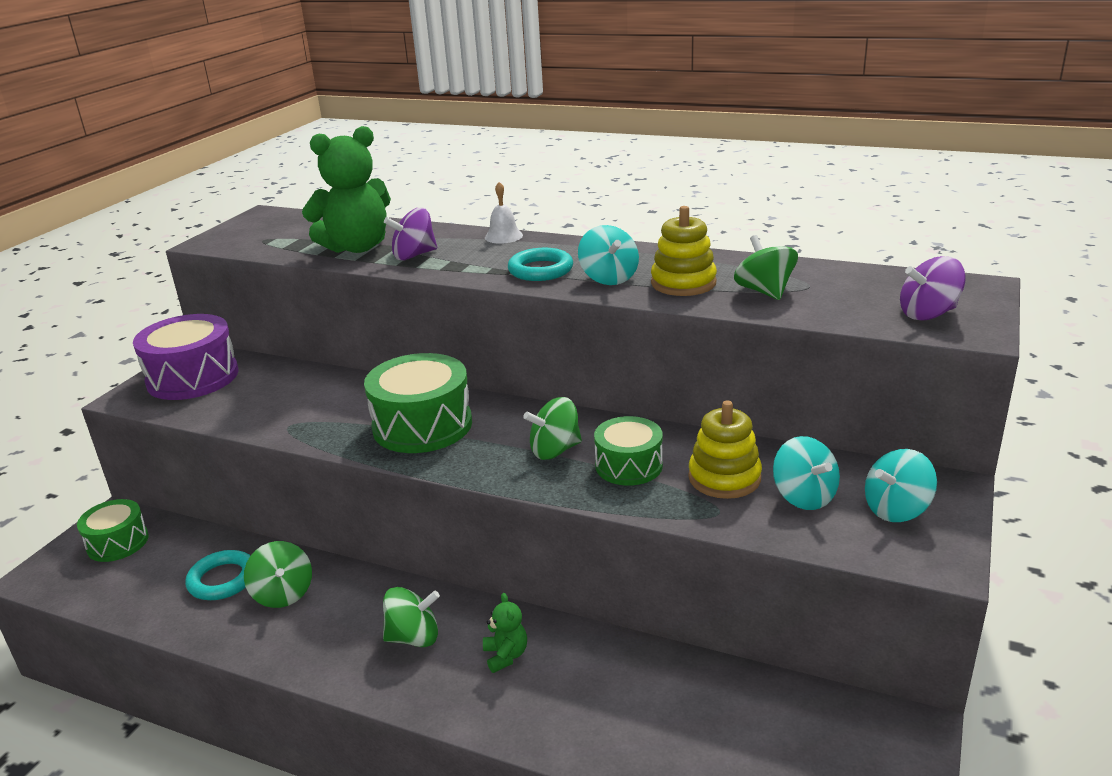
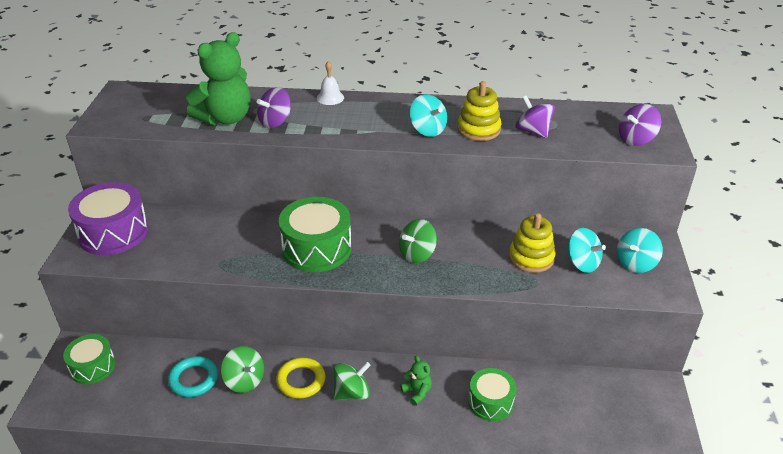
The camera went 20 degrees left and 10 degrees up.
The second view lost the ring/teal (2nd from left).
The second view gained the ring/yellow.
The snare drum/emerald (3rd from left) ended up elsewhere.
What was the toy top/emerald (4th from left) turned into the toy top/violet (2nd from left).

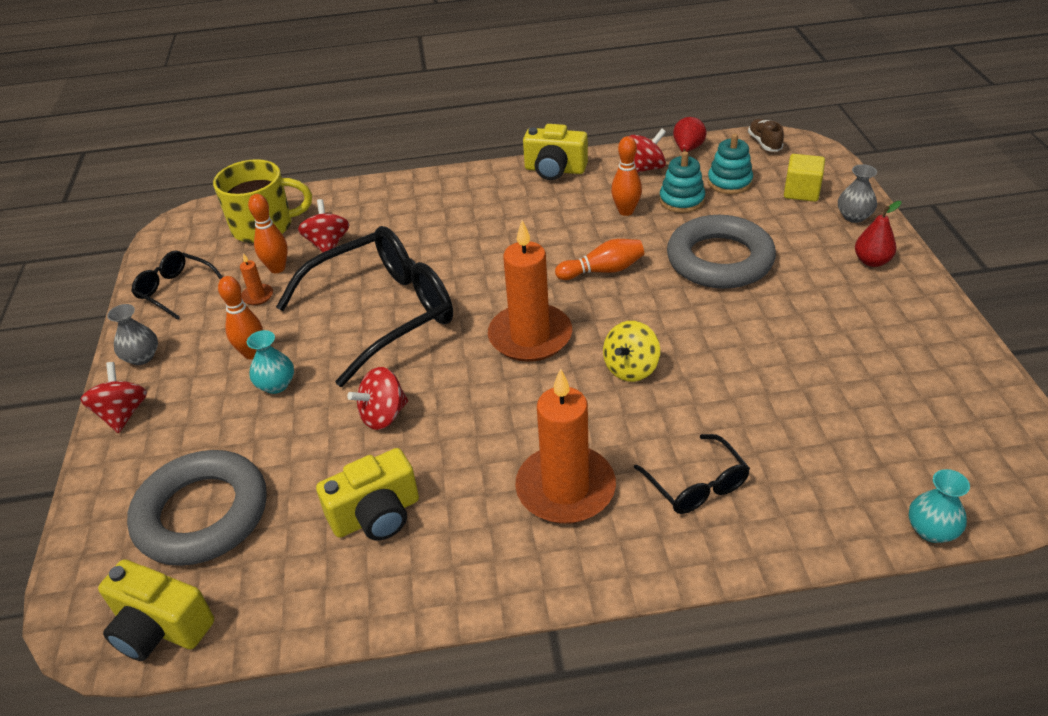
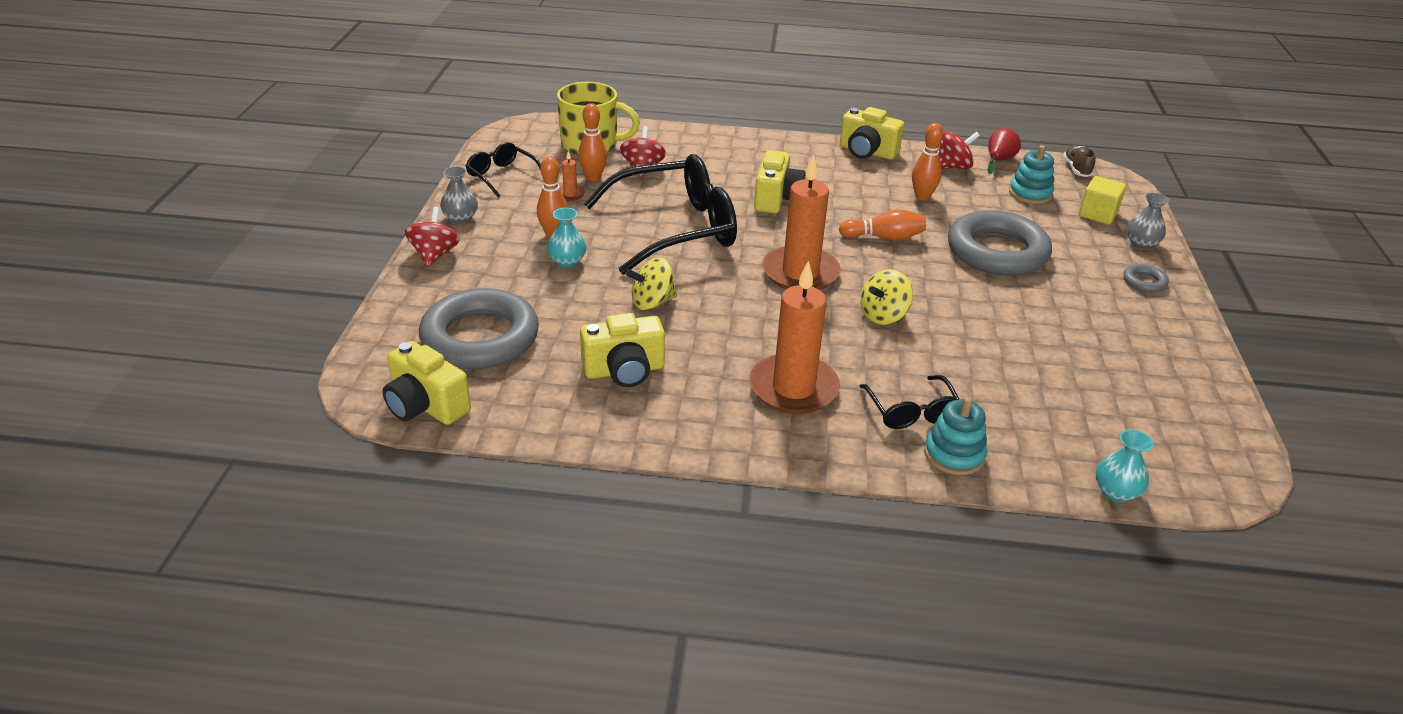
The camera went 10 degrees right and 5 degrees down.
The second view gained the compact camera/yellow (3rd from left).
The stacking rings/teal (1st from left) ended up elsewhere.
Where the pear fruit/scarlet (2nd from left) stood, the ring/gray (3rd from left) came to stand.
What was the toy top/scarlet (3rd from left) turned into the toy top/yellow (1st from left).

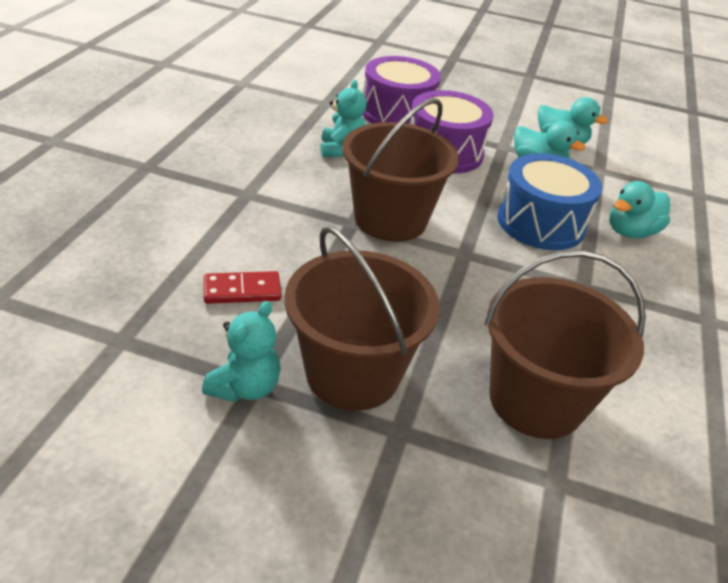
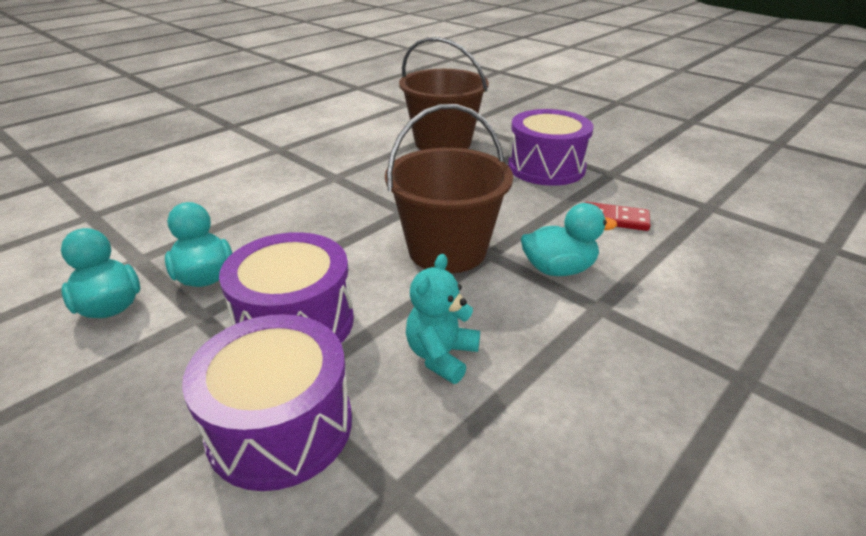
The camera went 150 degrees left and 5 degrees down.
The second view lost the teddy bear/teal (1st from left).
The second view lost the snare drum/royal blue.
The rubber duck/teal (3rd from left) ended up elsewhere.
Where the sand bucket/brown (1st from left) stood, the snare drum/violet (3rd from left) came to stand.

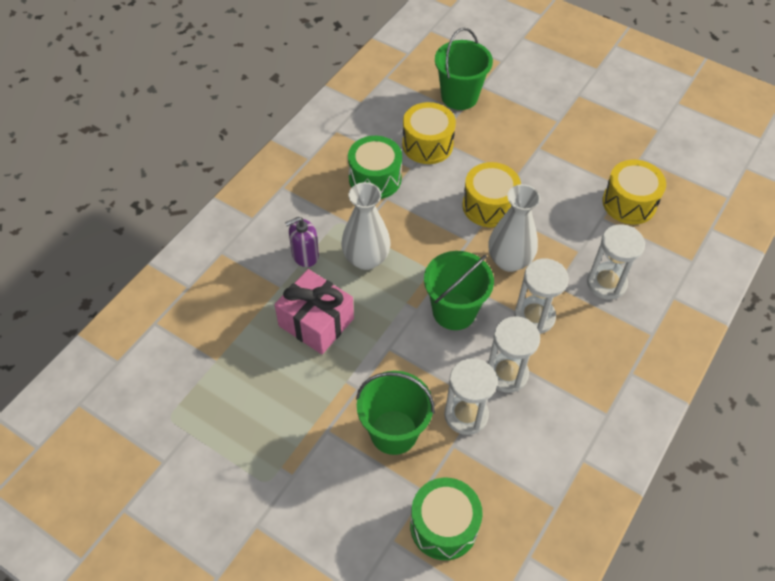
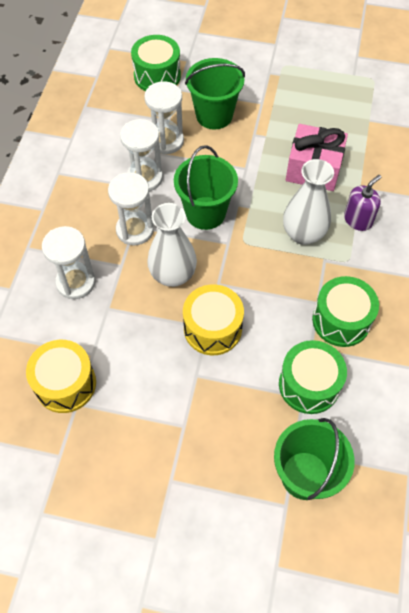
The camera went 160 degrees right and 5 degrees up.
What was the snare drum/yellow (1st from left) turned into the snare drum/emerald (2nd from left).

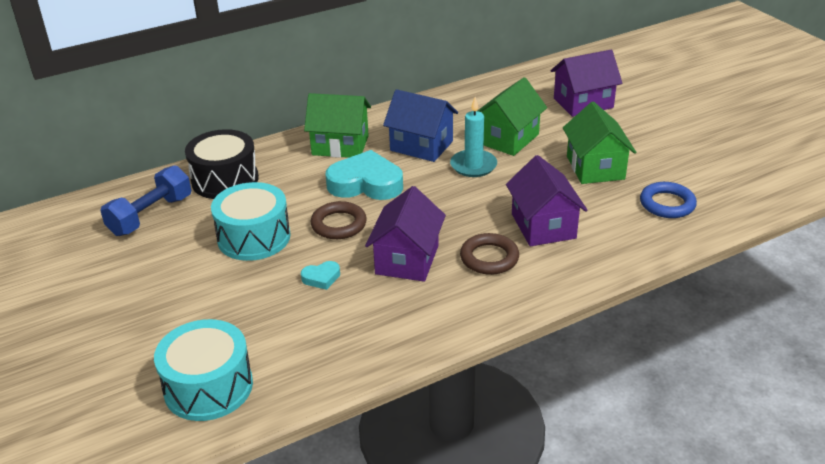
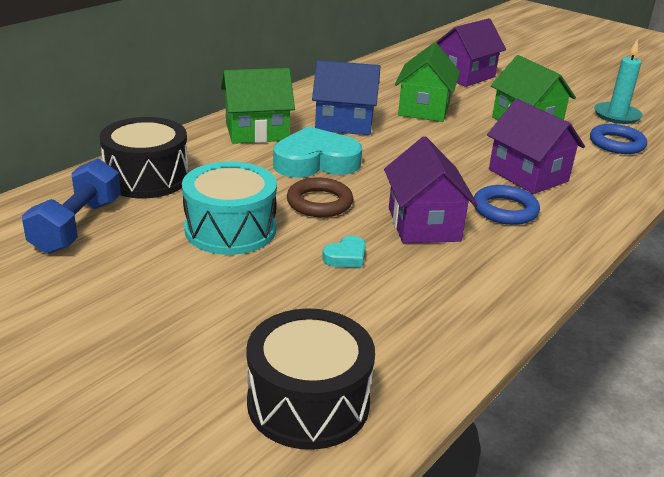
The camera went 25 degrees left and 5 degrees down.
The pillar candle/teal ended up elsewhere.
What was the snare drum/teal (1st from left) turned into the snare drum/jet-black (2nd from left).
What was the ring/brown (2nd from left) turned into the ring/royal blue (1st from left).

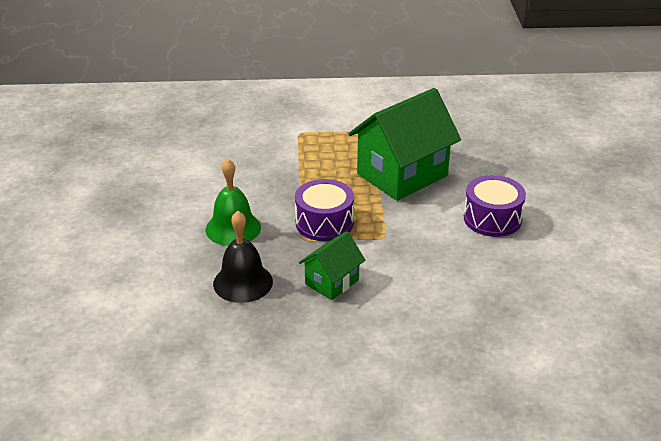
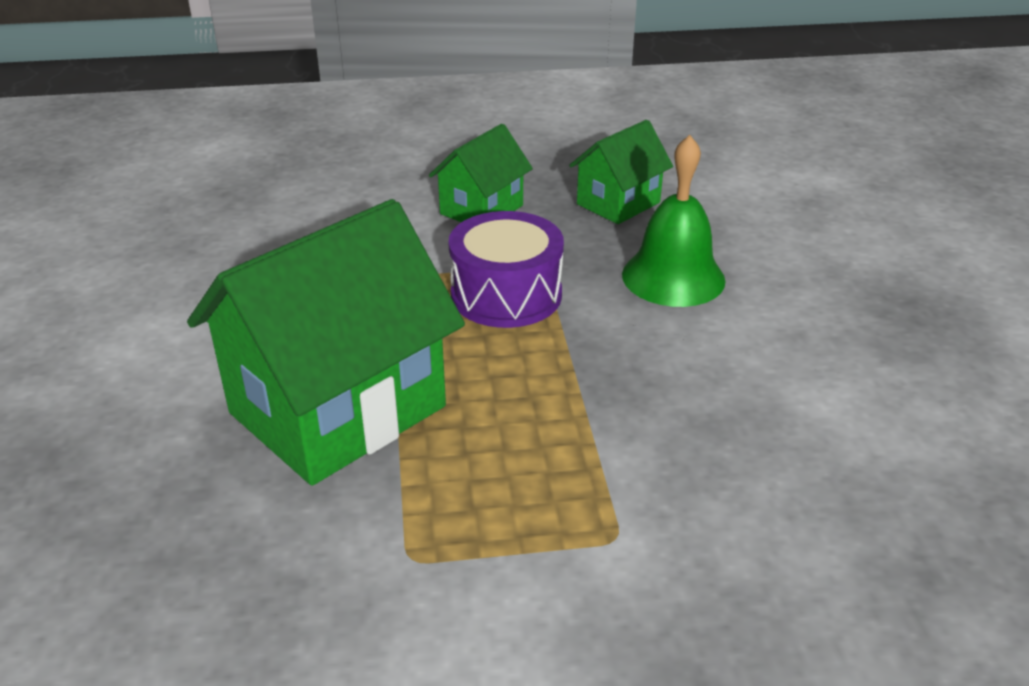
The camera went 175 degrees right and 0 degrees up.
The second view lost the snare drum/violet (2nd from left).
Where the hand bell/jet-black stood, the house/emerald (3rd from left) came to stand.

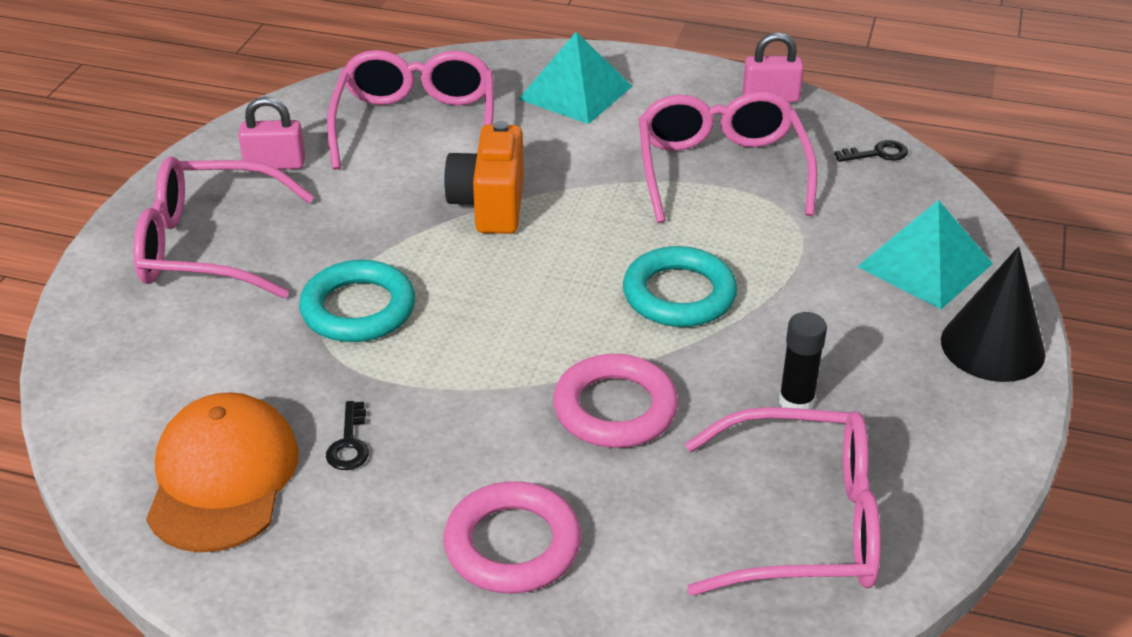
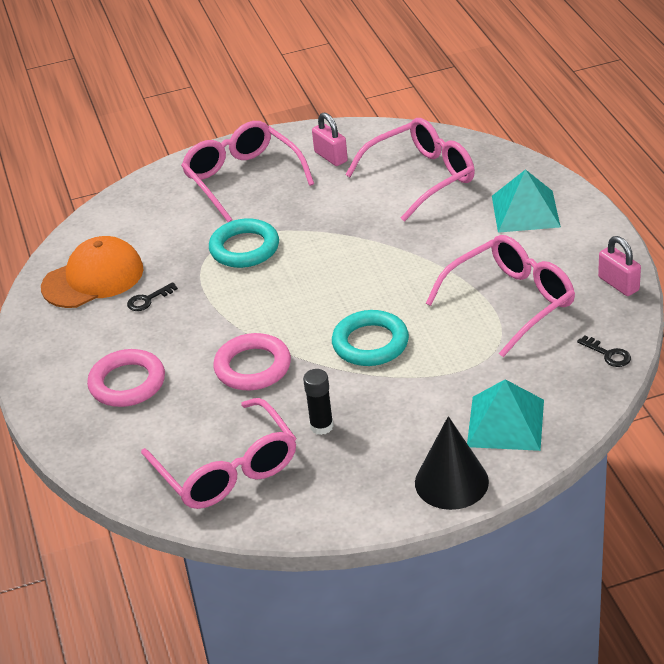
The camera went 60 degrees right and 0 degrees up.
The second view lost the compact camera/orange-coloured.

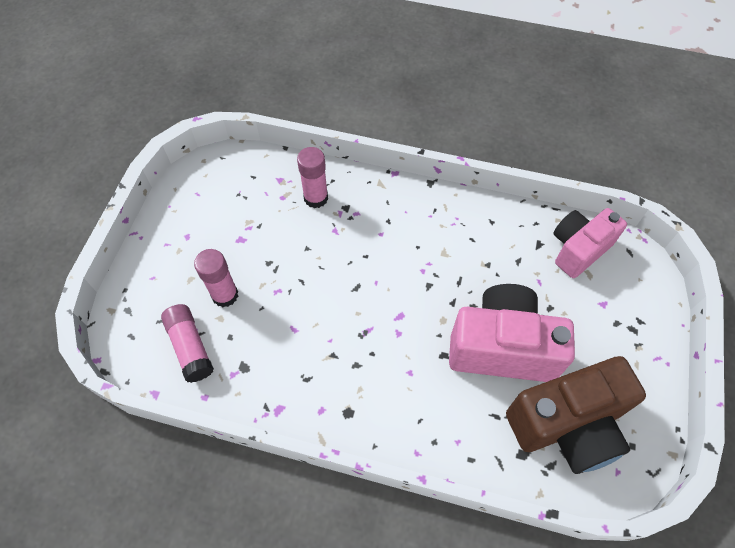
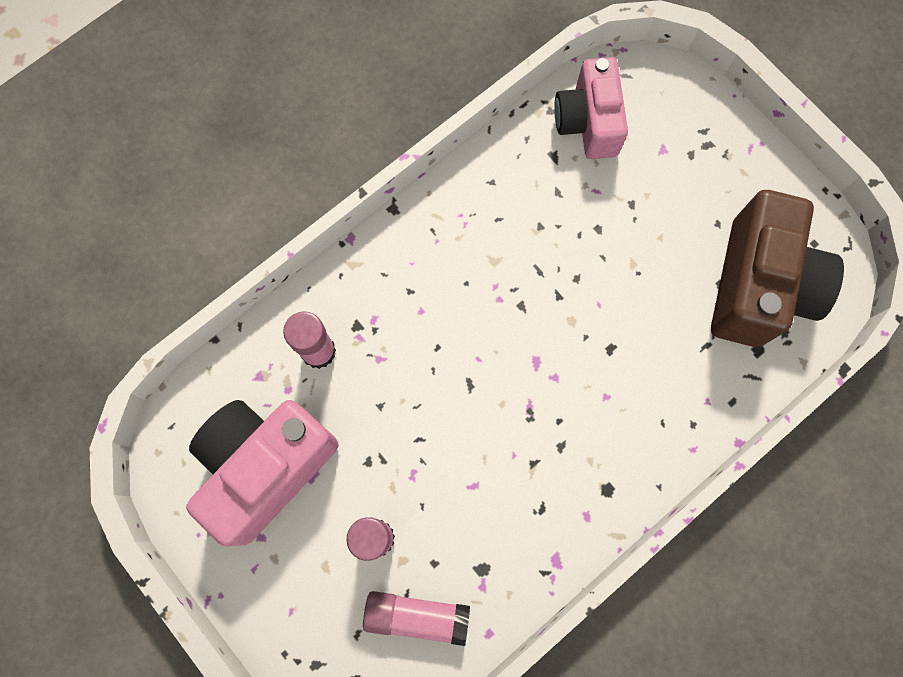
The camera went 55 degrees left and 15 degrees up.
The compact camera/rosy (1st from left) ended up elsewhere.

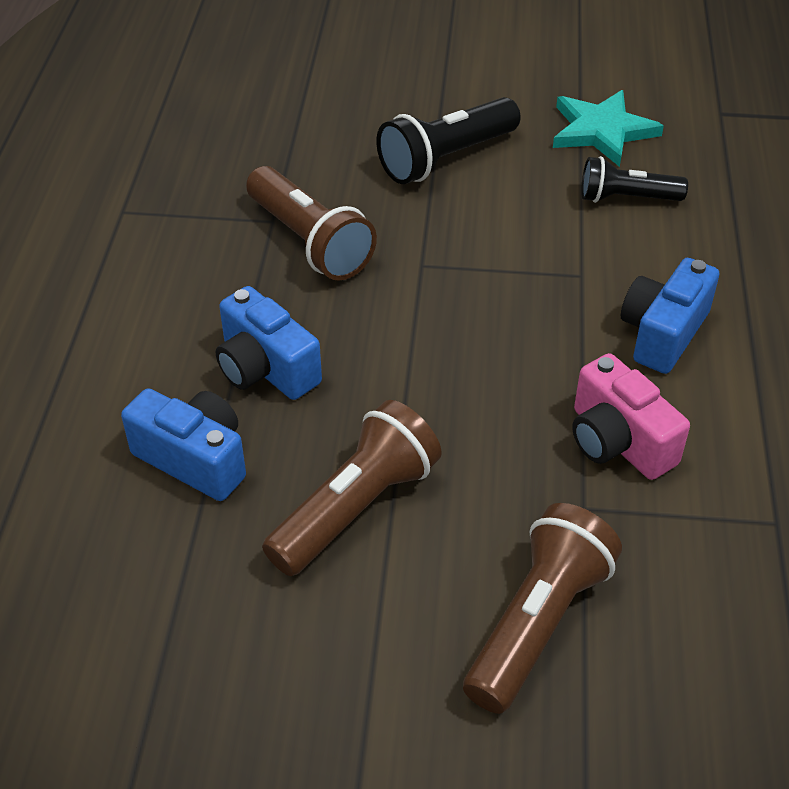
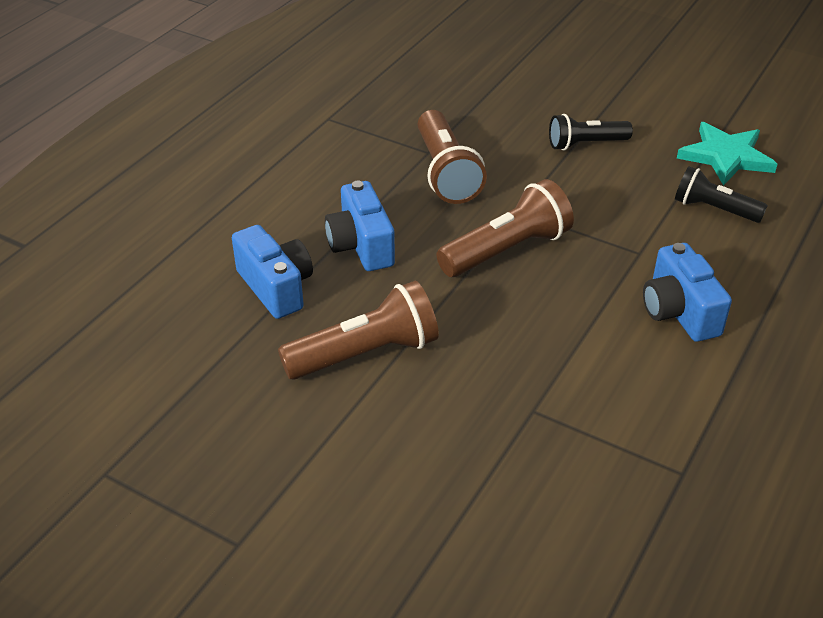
The camera went 25 degrees right and 5 degrees down.
The second view lost the compact camera/rosy.
The torch/brown (3rd from left) ended up elsewhere.
The compact camera/royal blue (3rd from left) ended up facing another way, 75 degrees counterclockwise from before.
The size of the torch/jet-black (1st from left) changed by a factor of 0.66.

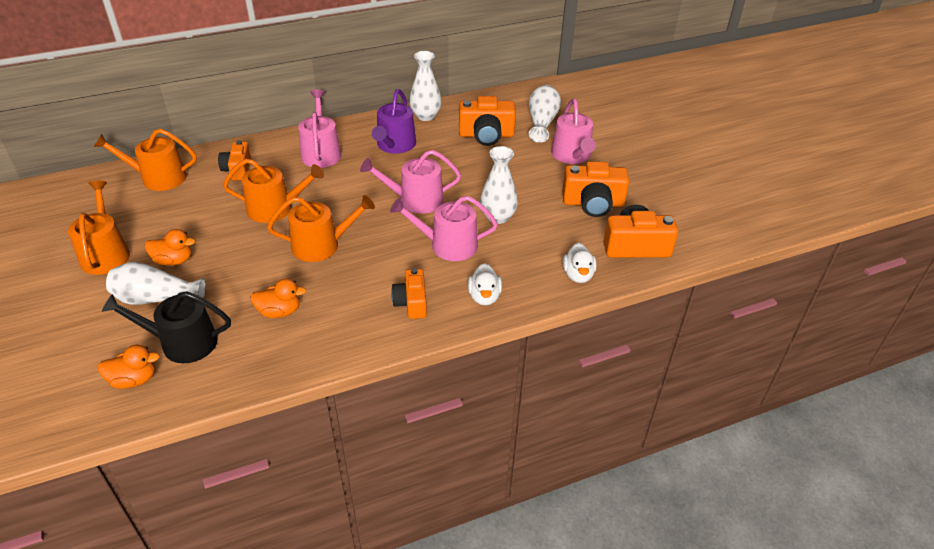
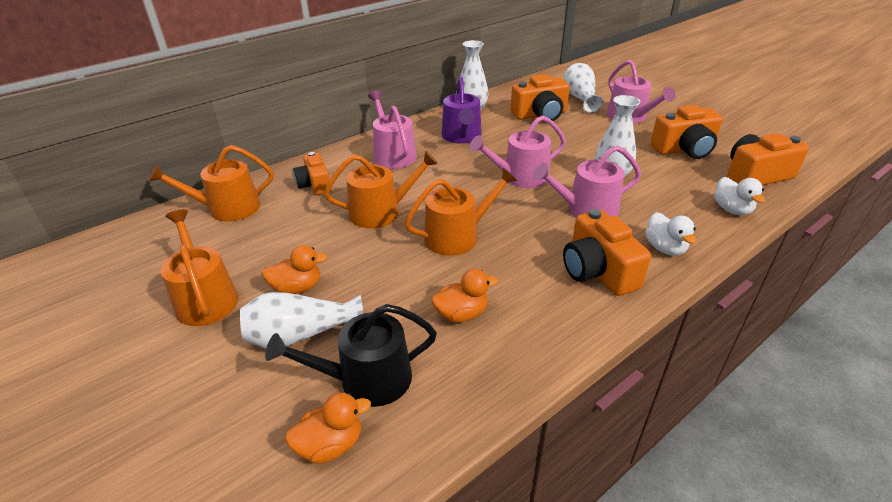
The camera went 15 degrees left and 5 degrees down.
The size of the compact camera/orange-coloured (2nd from left in the first image) changed by a factor of 1.53.

